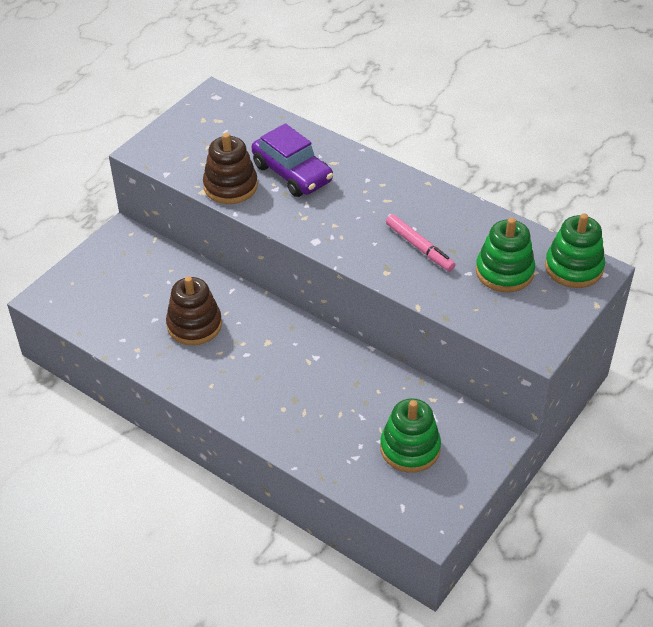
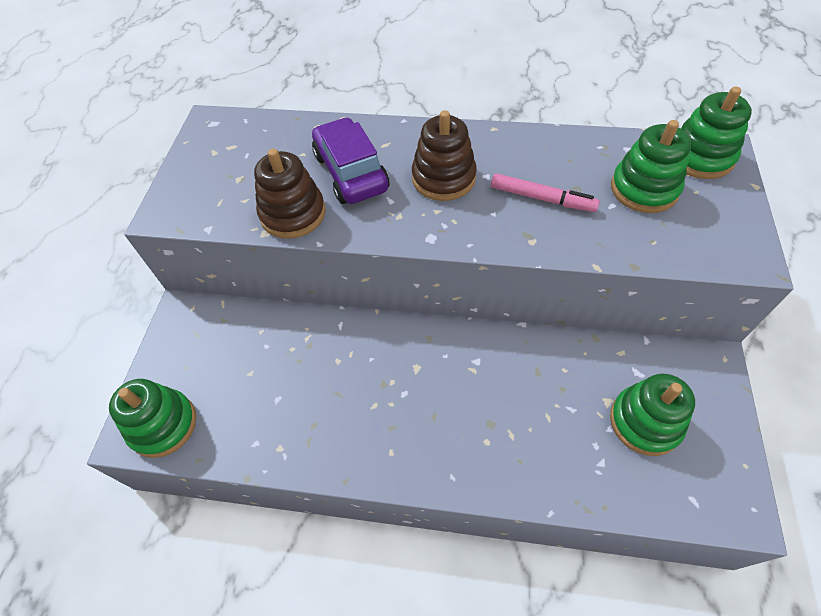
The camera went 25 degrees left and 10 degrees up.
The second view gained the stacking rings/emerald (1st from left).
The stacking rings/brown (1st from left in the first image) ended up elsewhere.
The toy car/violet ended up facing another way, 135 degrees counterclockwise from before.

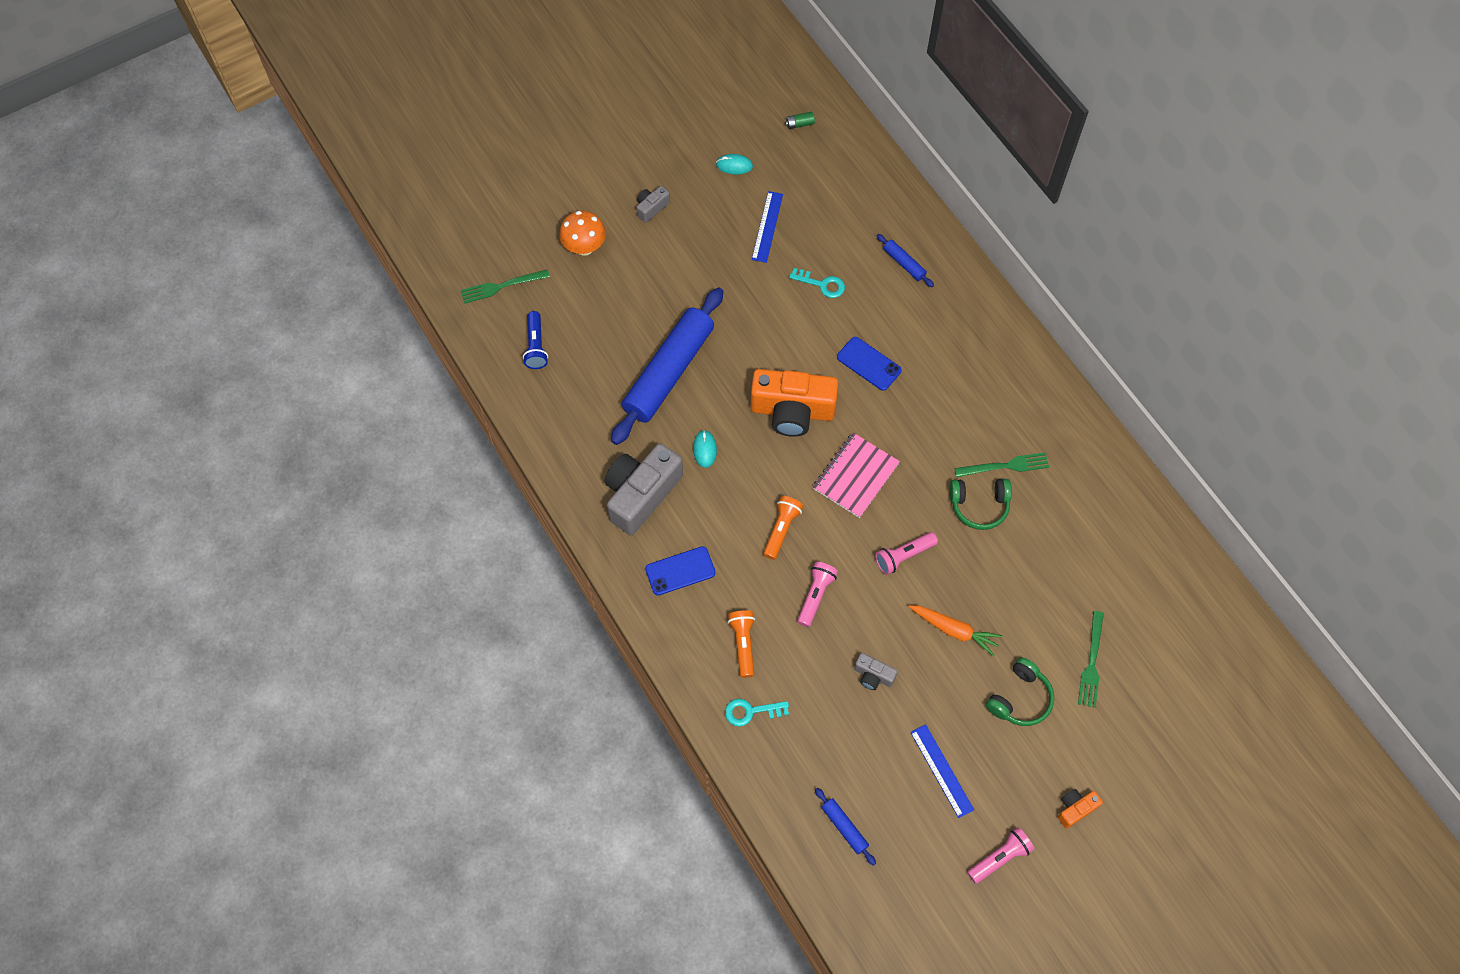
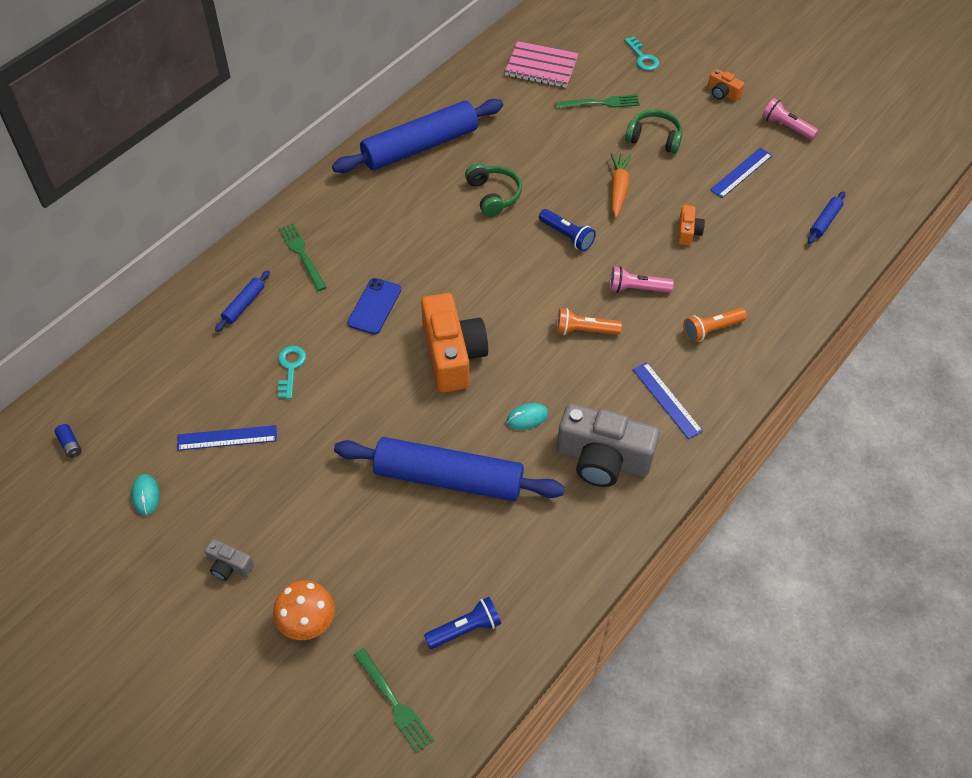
The camera went 110 degrees left and 10 degrees down.
The second view gained the dough roller/royal blue (2nd from left).
The door key/teal (1st from left in the first image) ended up elsewhere.
The exercise book/rosy ended up elsewhere.
The fork/emerald (2nd from left in the first image) ended up elsewhere.
Where the smartphone/royal blue (1st from left) stood, the ruler/royal blue (2nd from left) came to stand.
What was the power cell/emerald turned into the power cell/royal blue.
What was the compact camera/gray (3rd from left) turned into the compact camera/orange-coloured (2nd from left).
What was the torch/rosy (2nd from left) turned into the torch/royal blue (2nd from left).

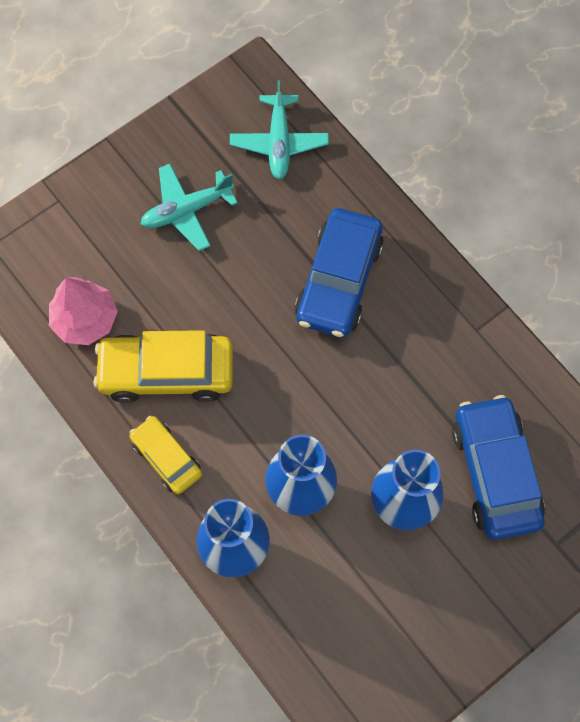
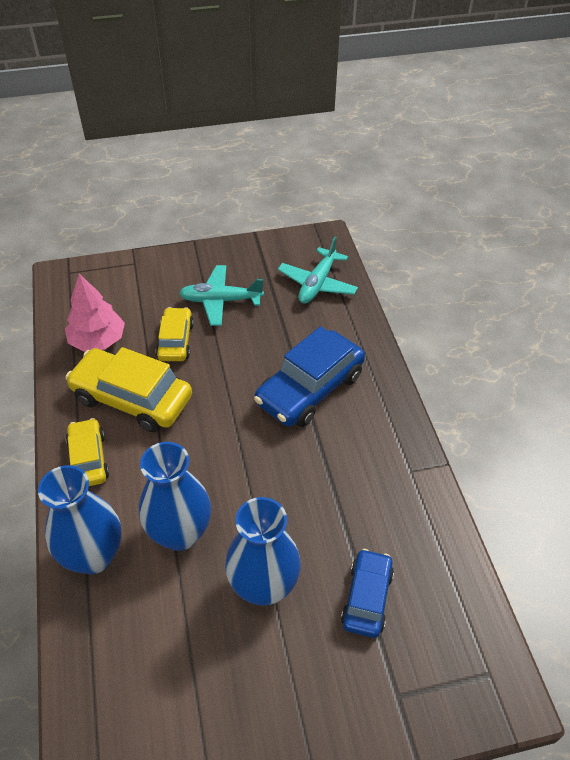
The camera went 25 degrees right and 20 degrees down.
The second view gained the toy car/yellow (3rd from left).
The size of the toy car/royal blue (2nd from left) changed by a factor of 0.59.

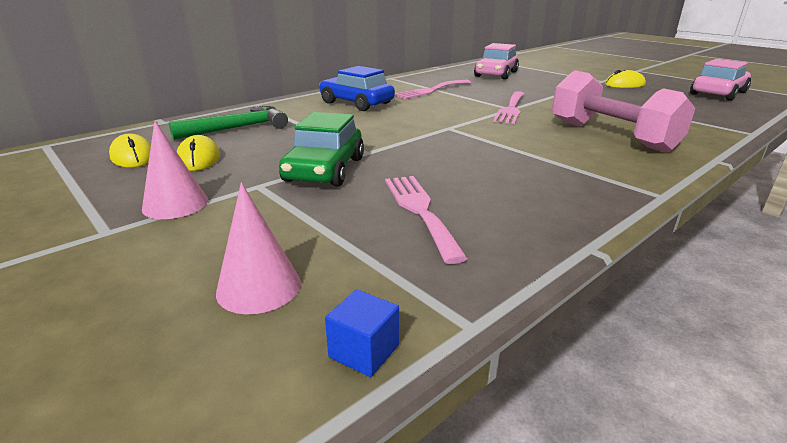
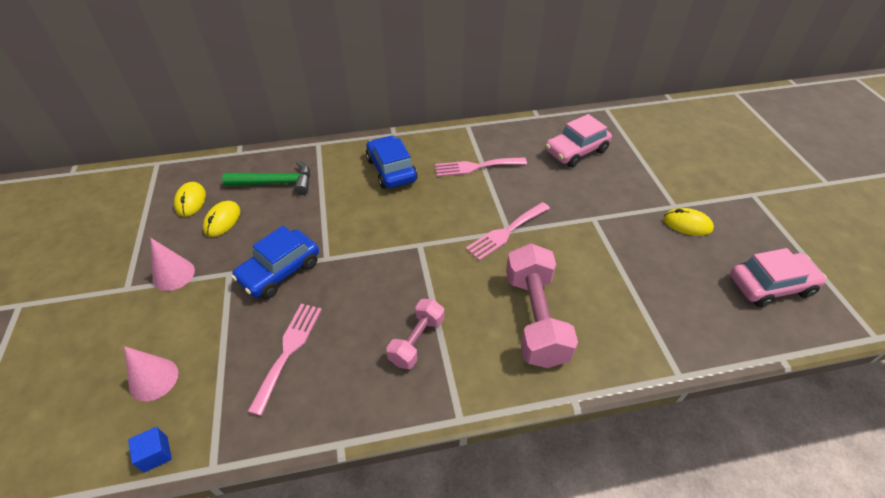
The camera went 30 degrees right and 20 degrees up.
The second view gained the dumbbell/rosy (1st from left).
What was the toy car/emerald turned into the toy car/royal blue (1st from left).

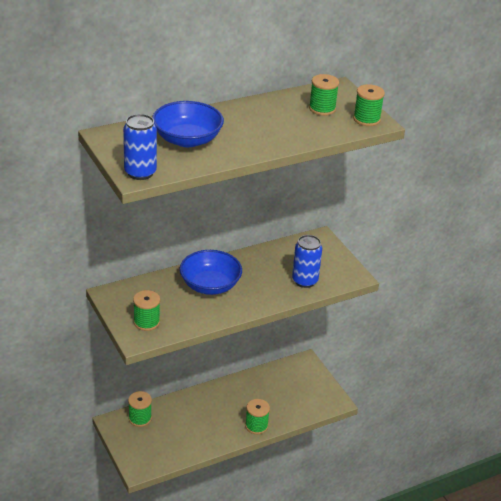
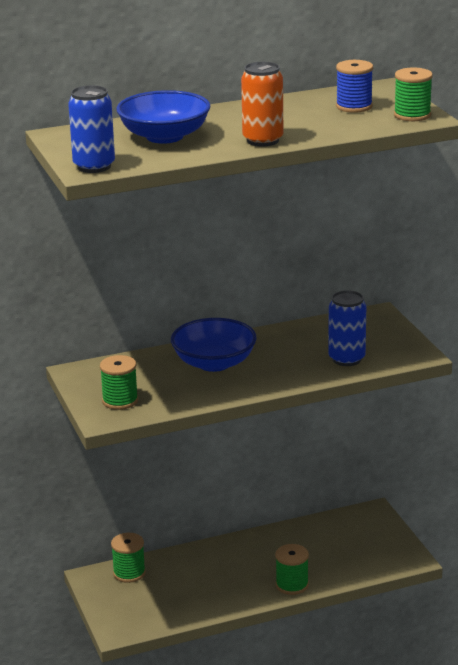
The camera went 10 degrees right and 10 degrees down.
The second view gained the tin/orange-coloured.
What was the reel of thread/emerald (4th from left) turned into the reel of thread/royal blue.

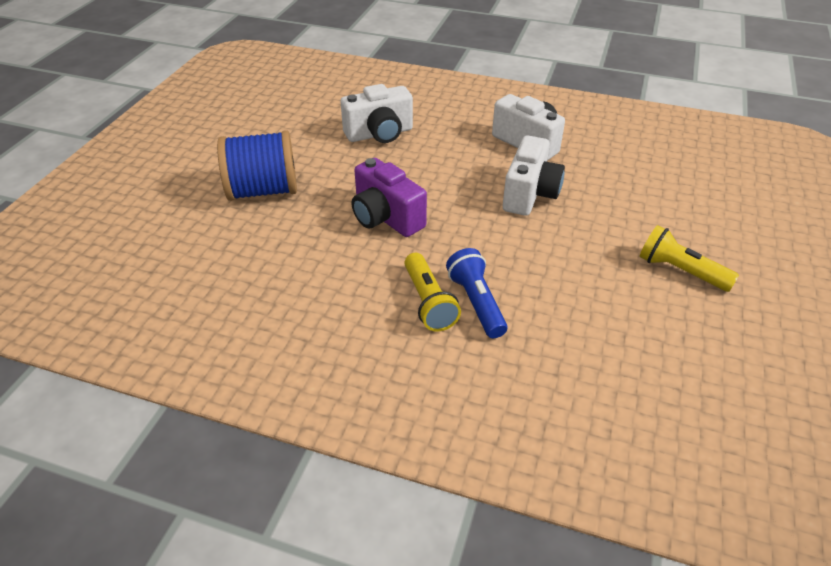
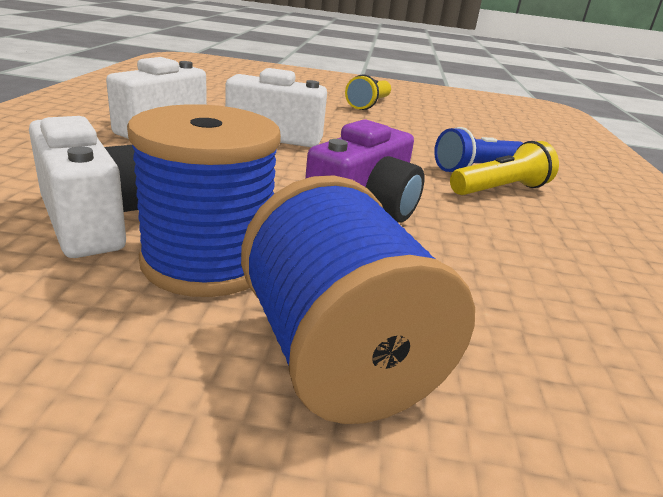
The camera went 105 degrees left and 15 degrees down.
The second view gained the reel of thread/royal blue (1st from left).

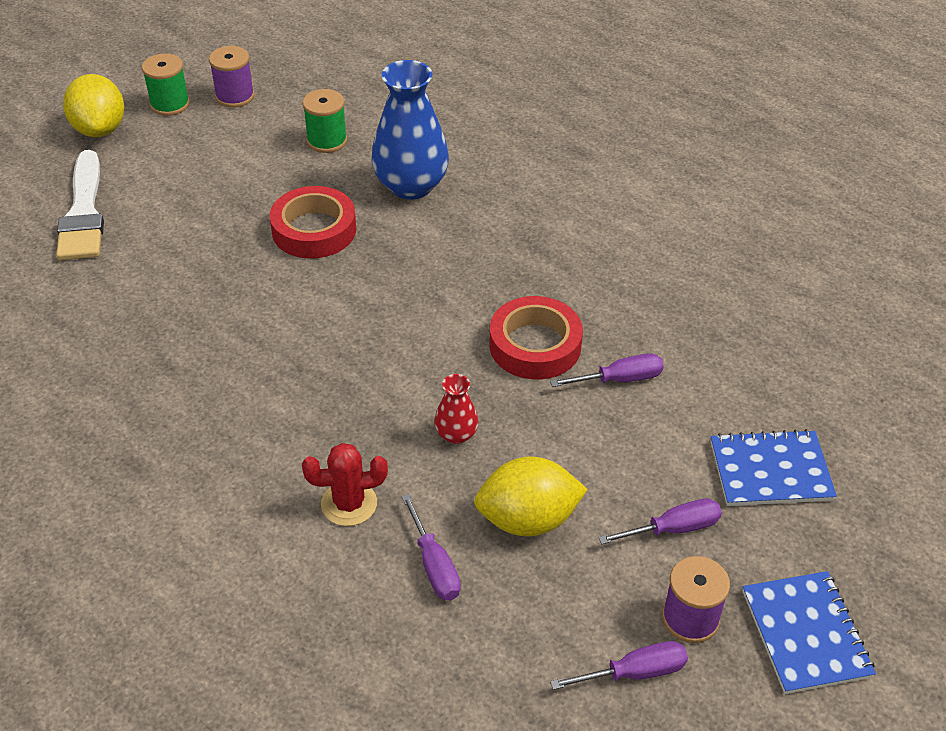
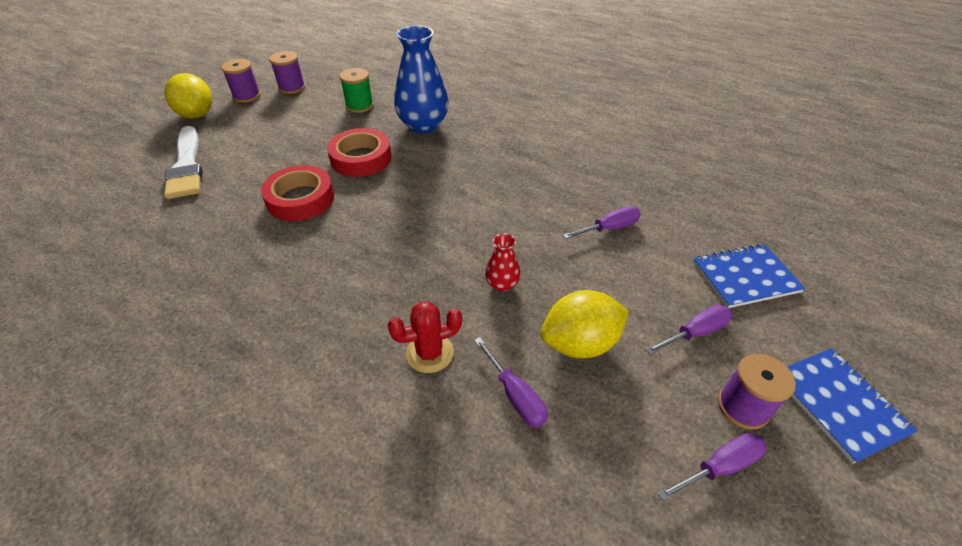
The camera went 10 degrees left and 0 degrees up.
The sticky tape/scarlet (2nd from left in the first image) ended up elsewhere.
What was the reel of thread/emerald (1st from left) turned into the reel of thread/violet (1st from left).

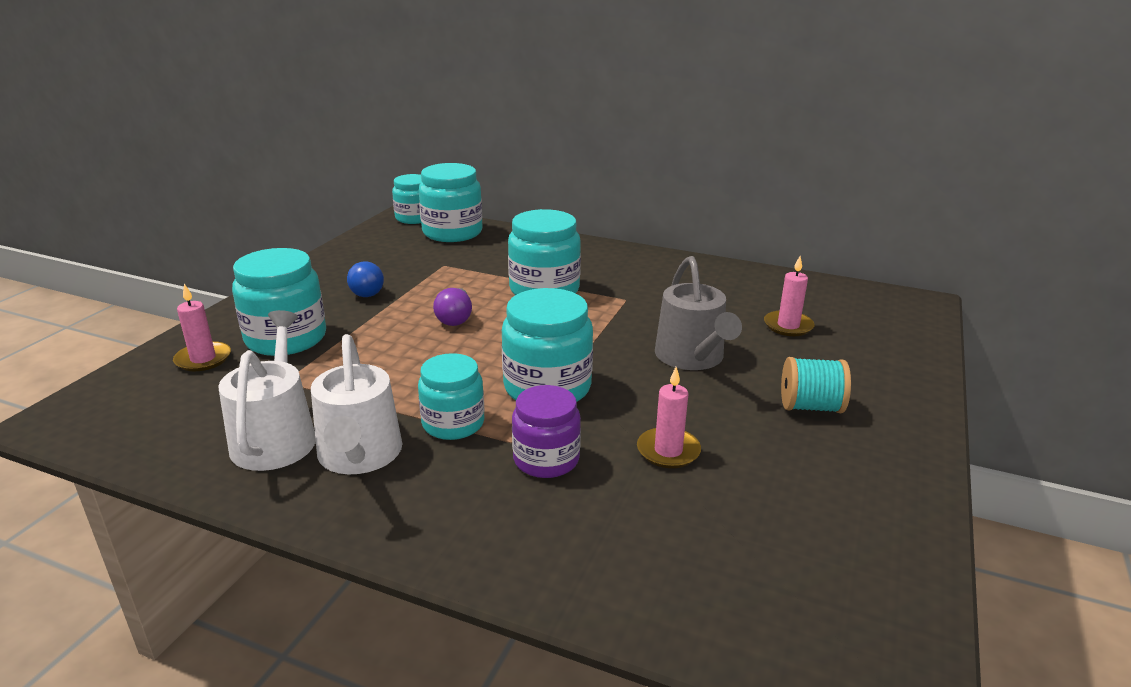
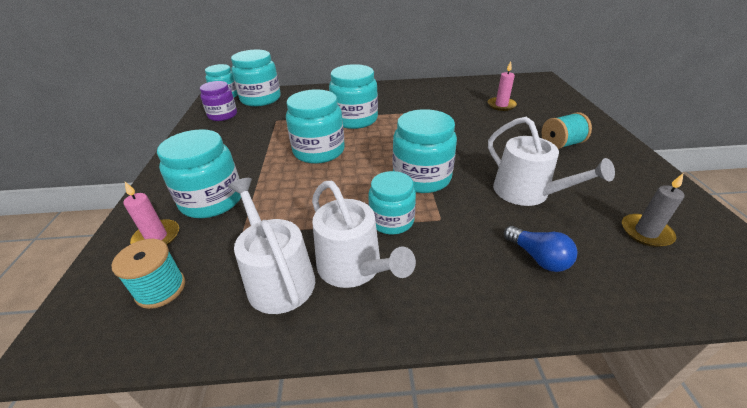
The camera went 25 degrees left and 10 degrees up.
The second view lost the watering pot/gray.
The second view gained the reel of thread/teal (1st from left).
The second view gained the pillar candle/gray.
The bulb/royal blue ended up elsewhere.
The preserve jar/violet ended up elsewhere.
Where the bulb/violet stood, the preserve jar/teal (4th from left) came to stand.
Where the pillar candle/rosy (2nd from left) stood, the watering pot/pure white (3rd from left) came to stand.

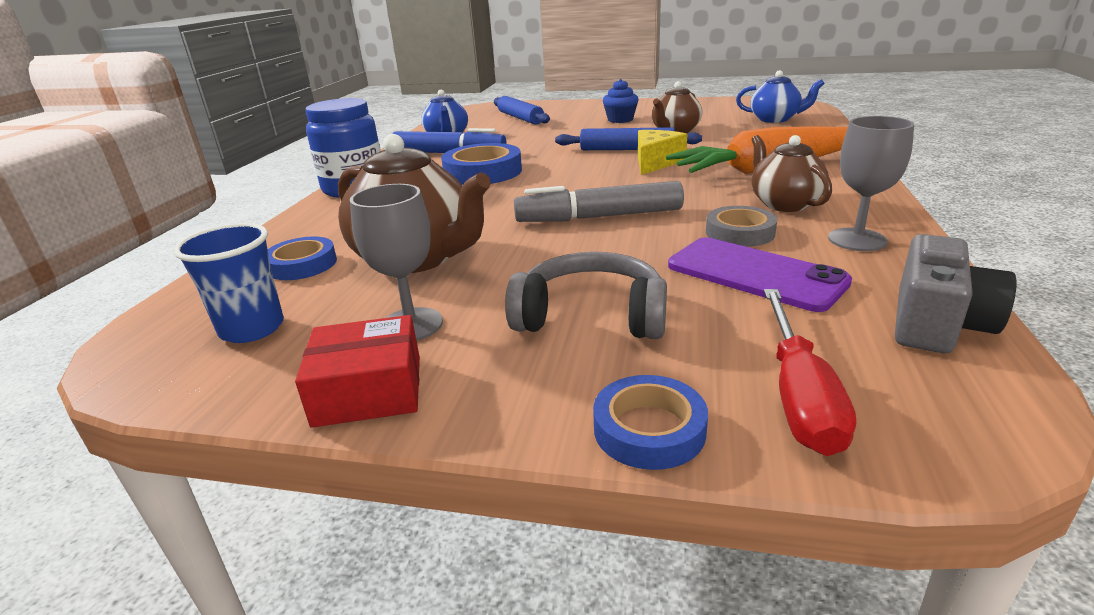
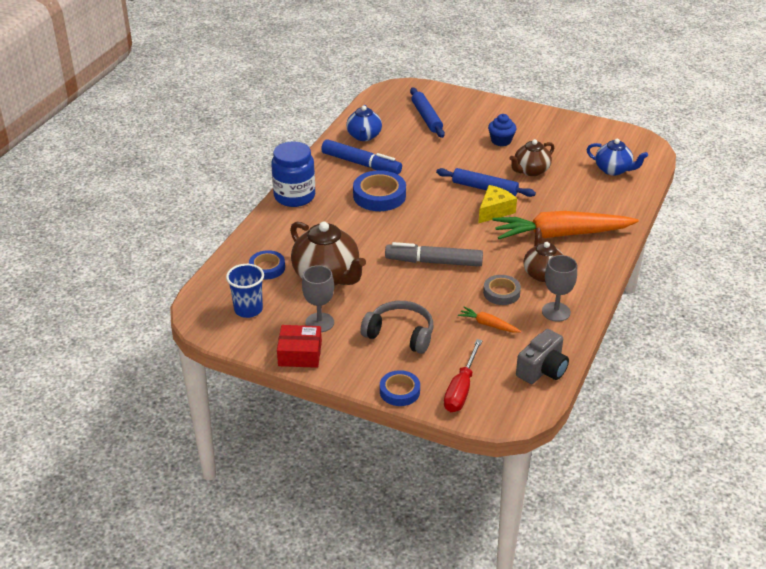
The camera went 10 degrees right and 10 degrees up.
Where the smartphone/violet stood, the toy carrot/orange-coloured (1st from left) came to stand.

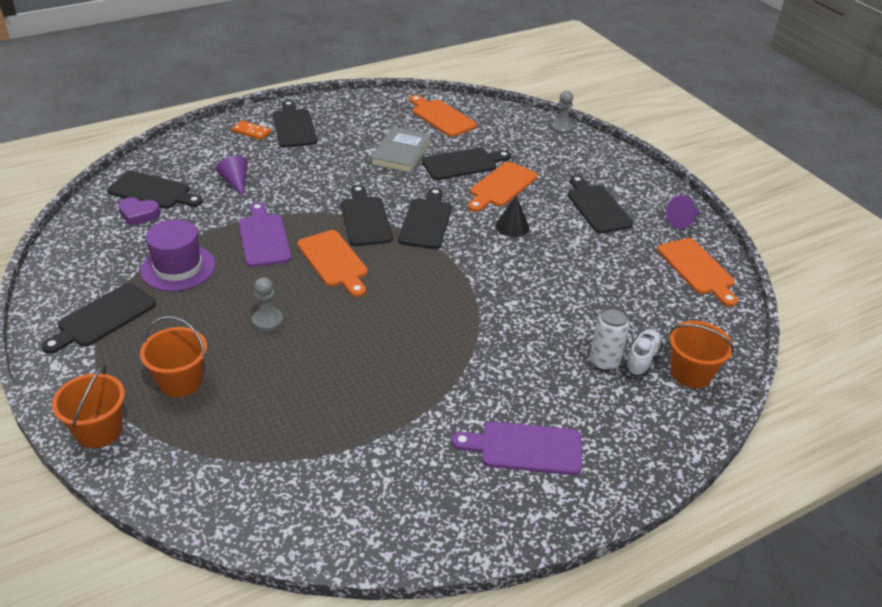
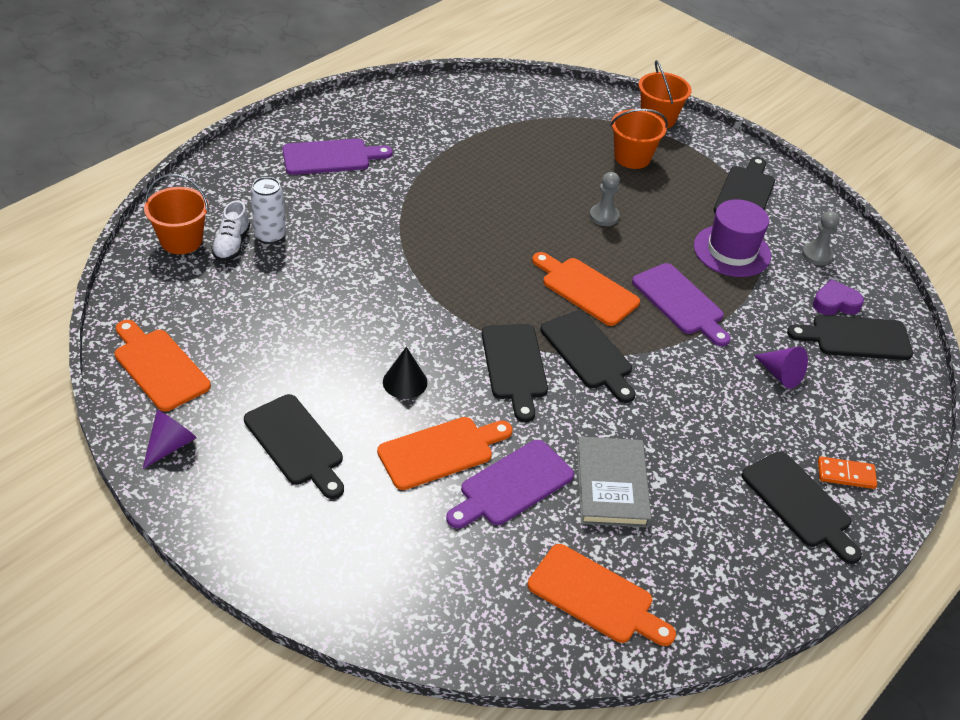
The camera went 160 degrees right and 5 degrees up.
The game pawn/gray (2nd from left) ended up elsewhere.
What was the cutting board/jet-black (6th from left) turned into the cutting board/violet (2nd from left).
The cutting board/orange-coloured (3rd from left in the first image) ended up facing another way, 45 degrees clockwise from before.

